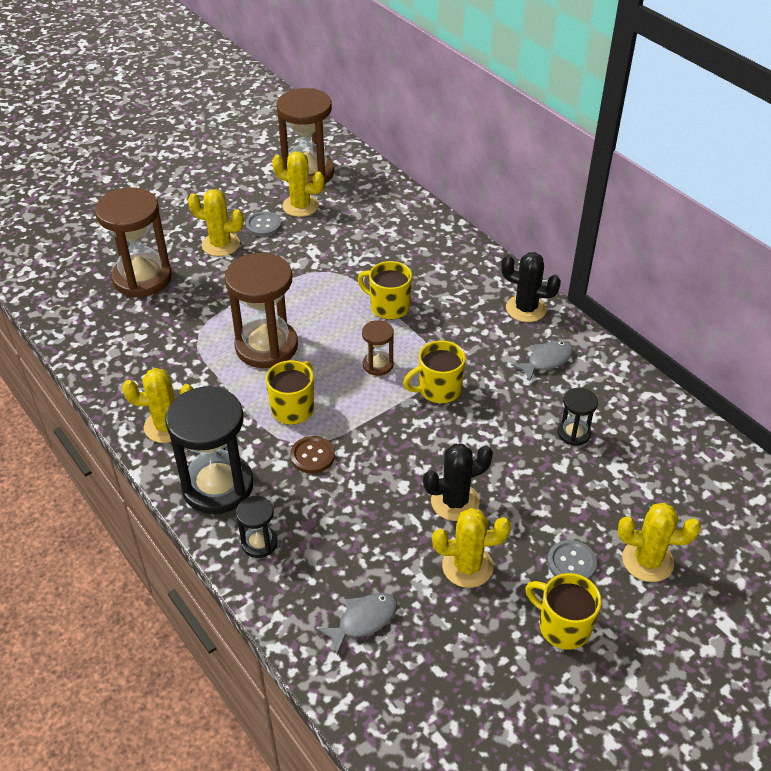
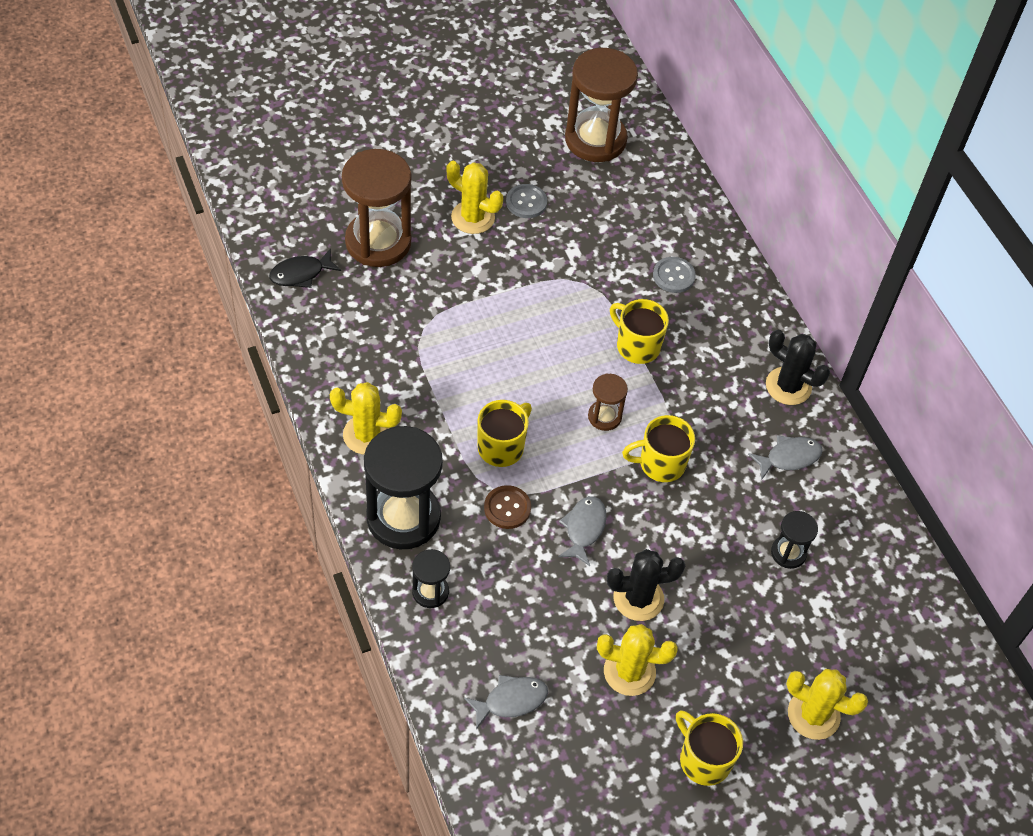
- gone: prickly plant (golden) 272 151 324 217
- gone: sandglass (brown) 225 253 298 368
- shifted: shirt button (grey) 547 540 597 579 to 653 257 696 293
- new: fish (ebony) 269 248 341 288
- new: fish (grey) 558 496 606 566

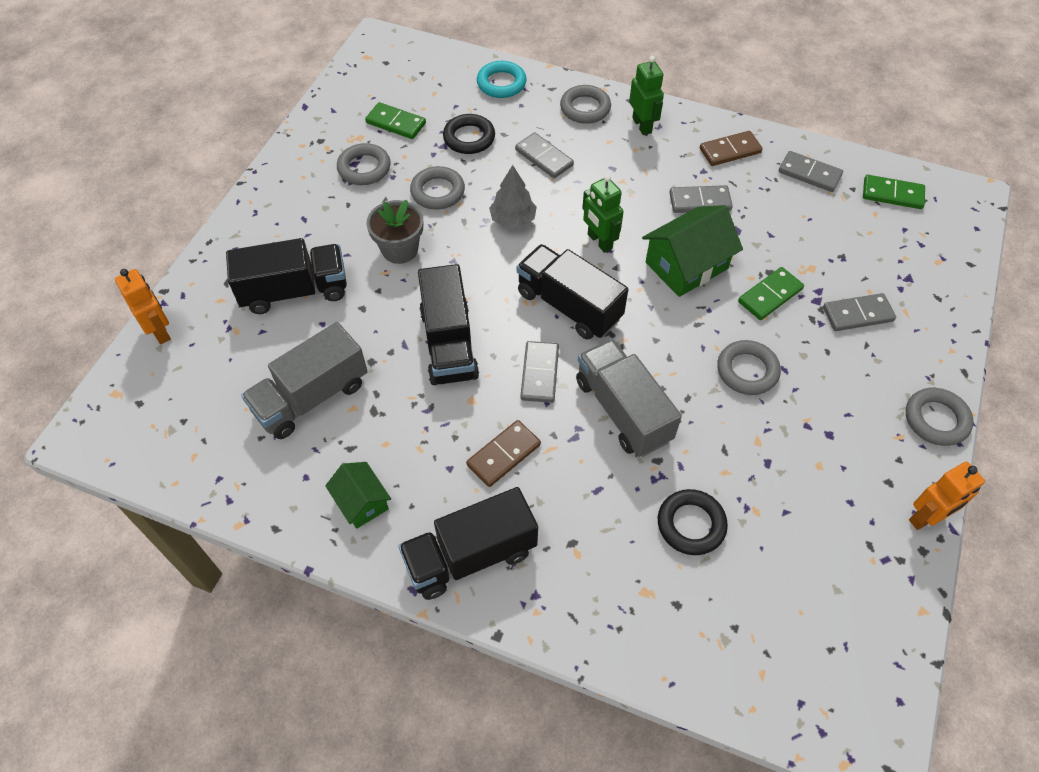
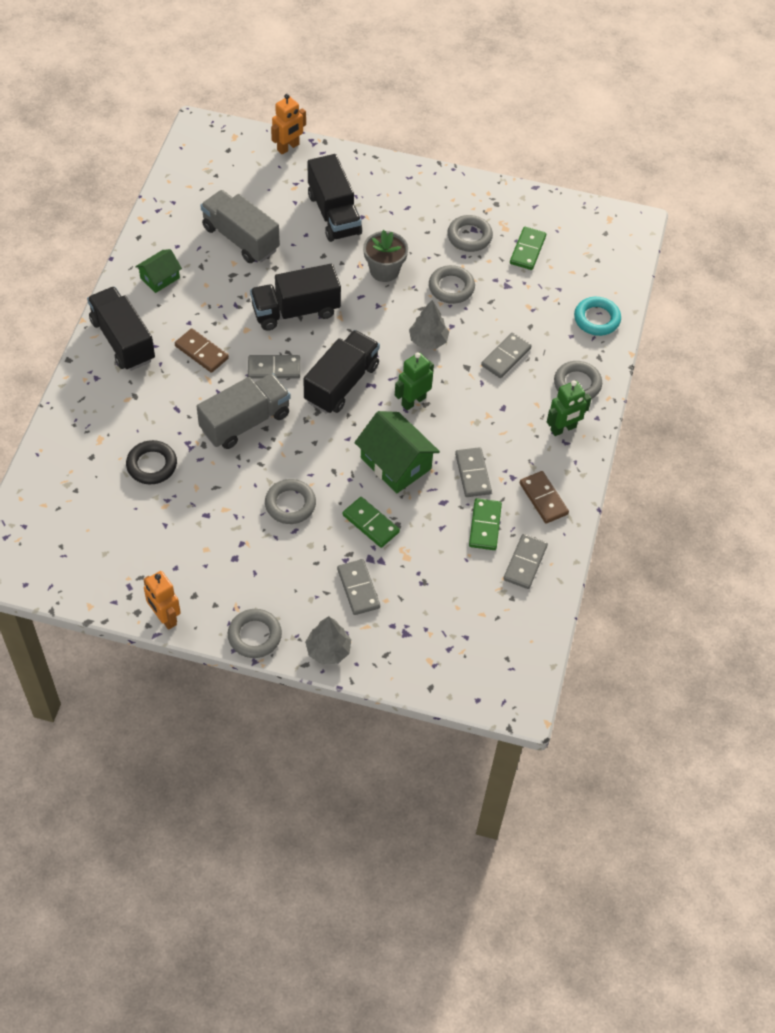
- gone: torus (ebony) 443 114 495 154
- shifted: domino tile (leaf-green) 863 175 925 209 to 469 498 502 550
- new: toy tree (grey) 305 616 351 665

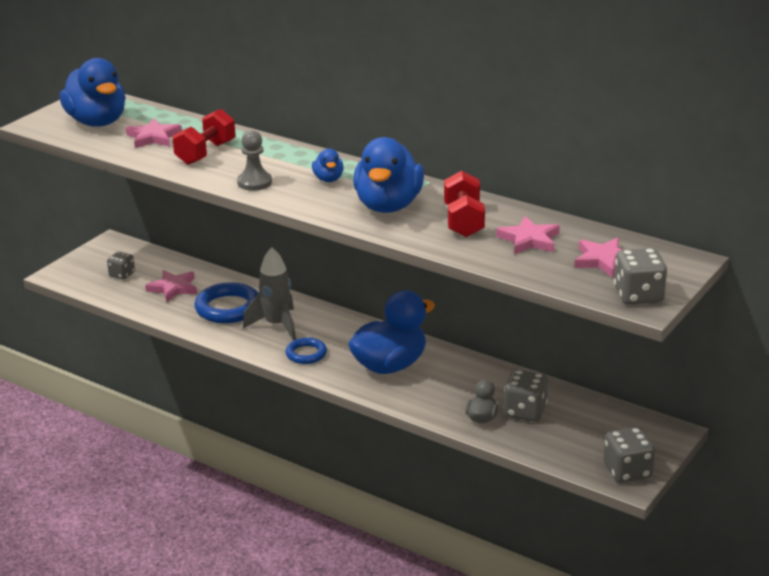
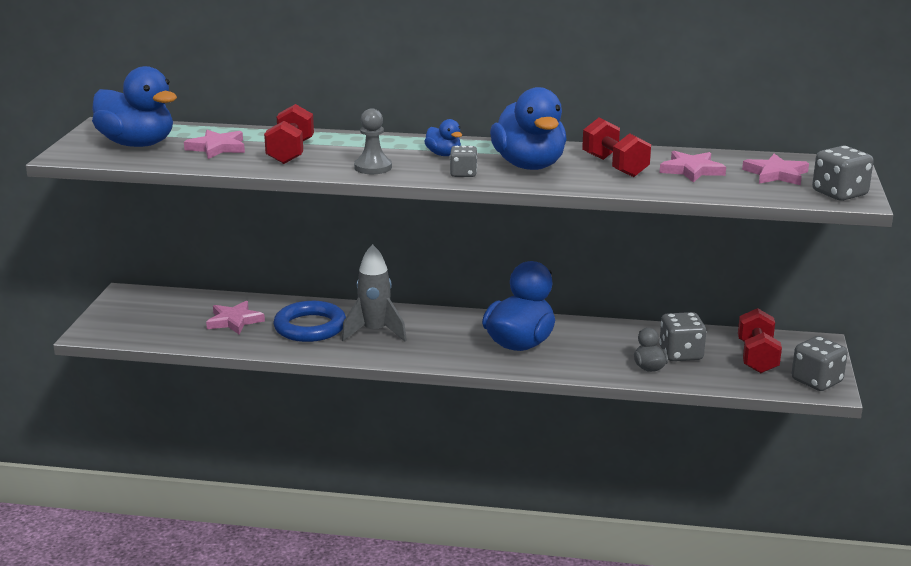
- shifted: dice (grey) 107 252 135 279 to 450 146 477 177
- gone: torus (royal blue) 285 338 327 364
- new: dumbbell (crimson) 738 308 782 373

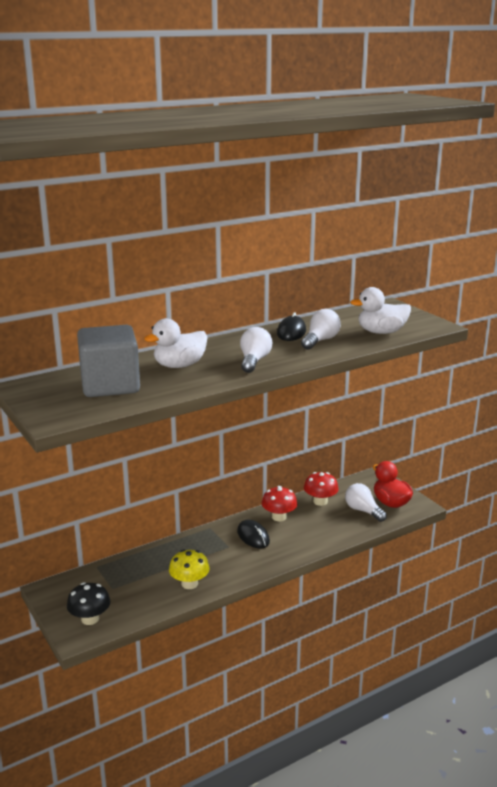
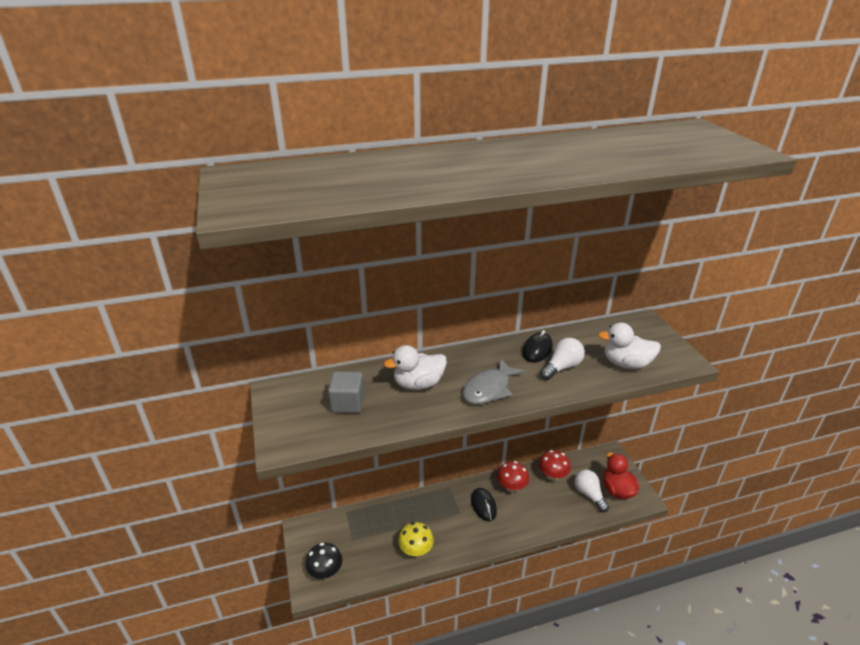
- scaled: block (grey) 77 325 140 397 = 328 371 364 413 x0.60
- swapped: light bulb (pure white) 240 327 273 373 to fish (grey) 462 358 525 404

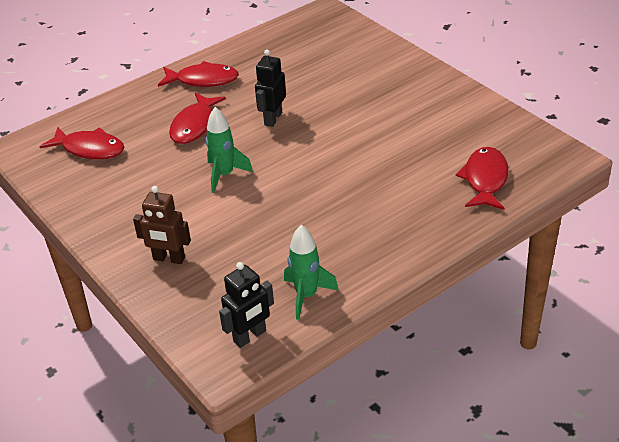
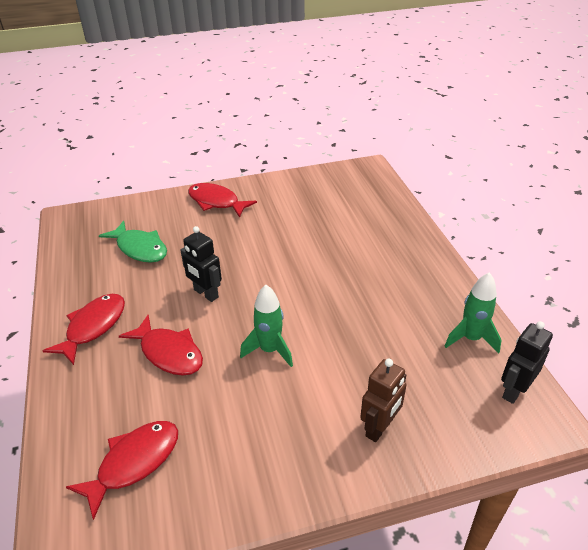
- shifted: fish (crimson) 456 147 509 210 to 188 183 257 218
- rotated: robot (ebony) 219 262 274 348 = 501 321 553 404 120 degrees counterclockwise
- new: fish (leaf-green) 99 221 167 263

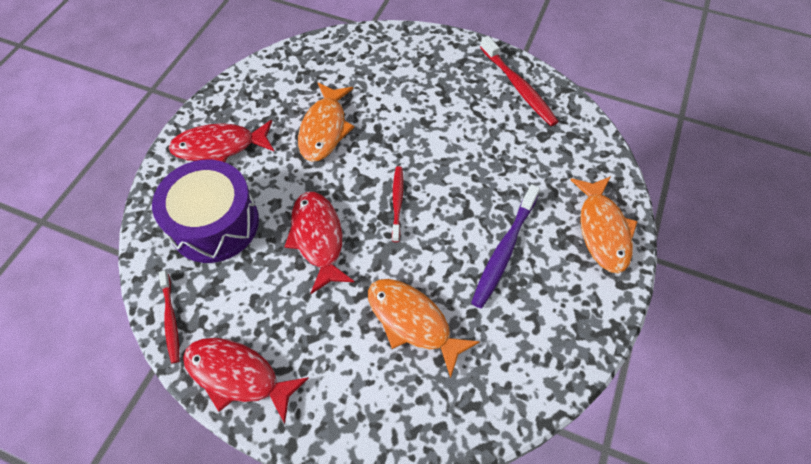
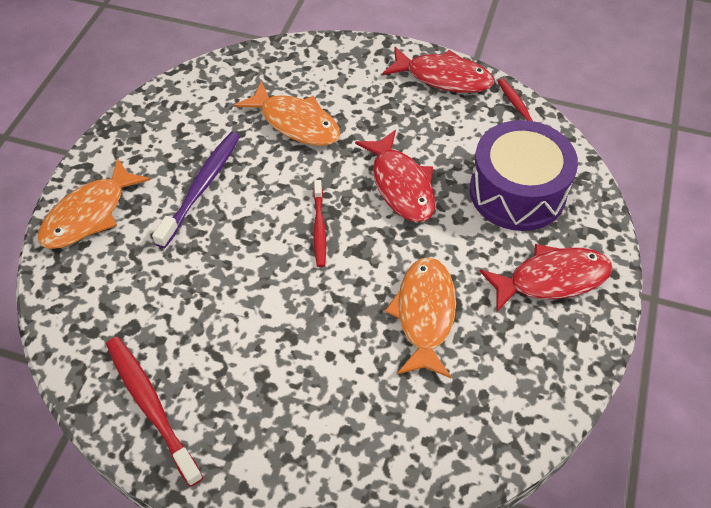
- rotated: fish (orange-coloured) 570 176 638 274 = 38 158 150 249 135 degrees counterclockwise

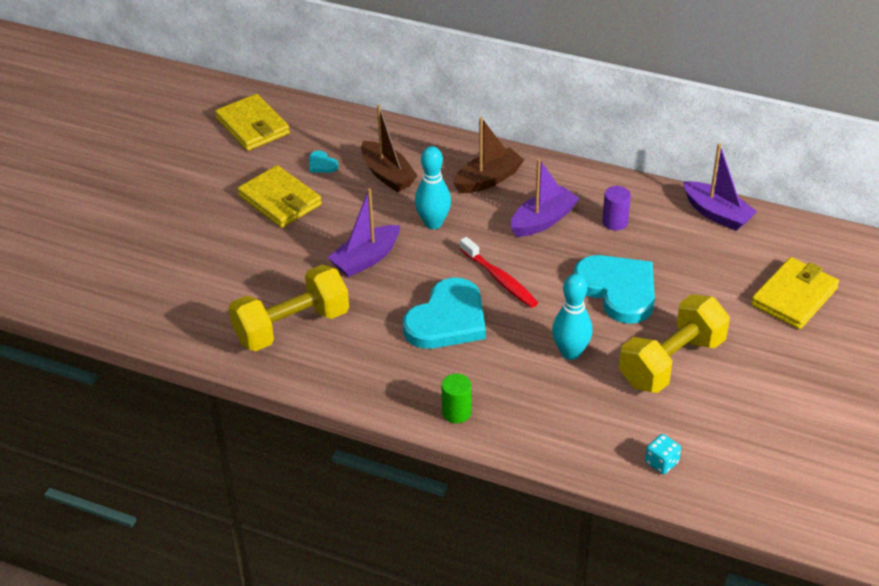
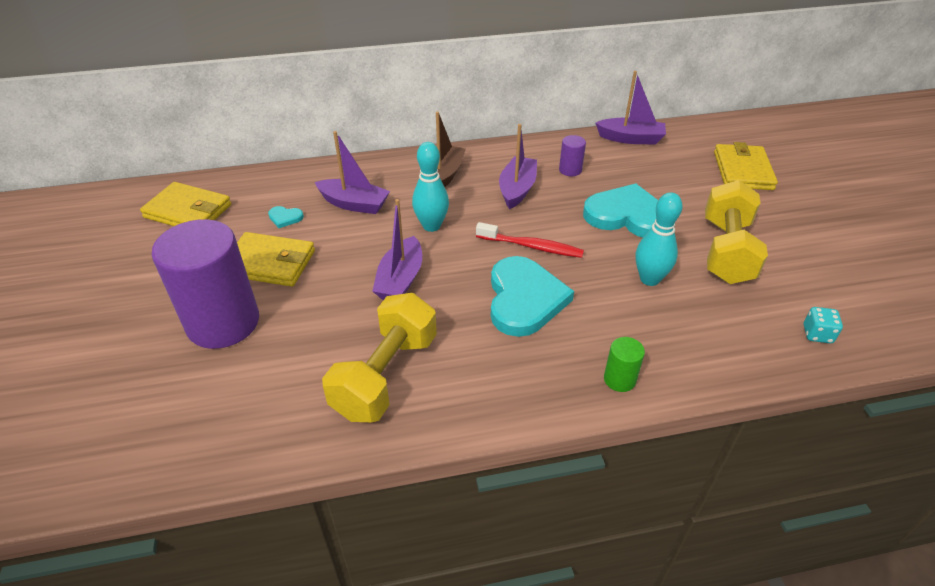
- repainted: toy boat (brown) 361 105 418 192 to toy boat (violet) 314 131 390 214
- new: cylinder shape (violet) 152 219 259 349

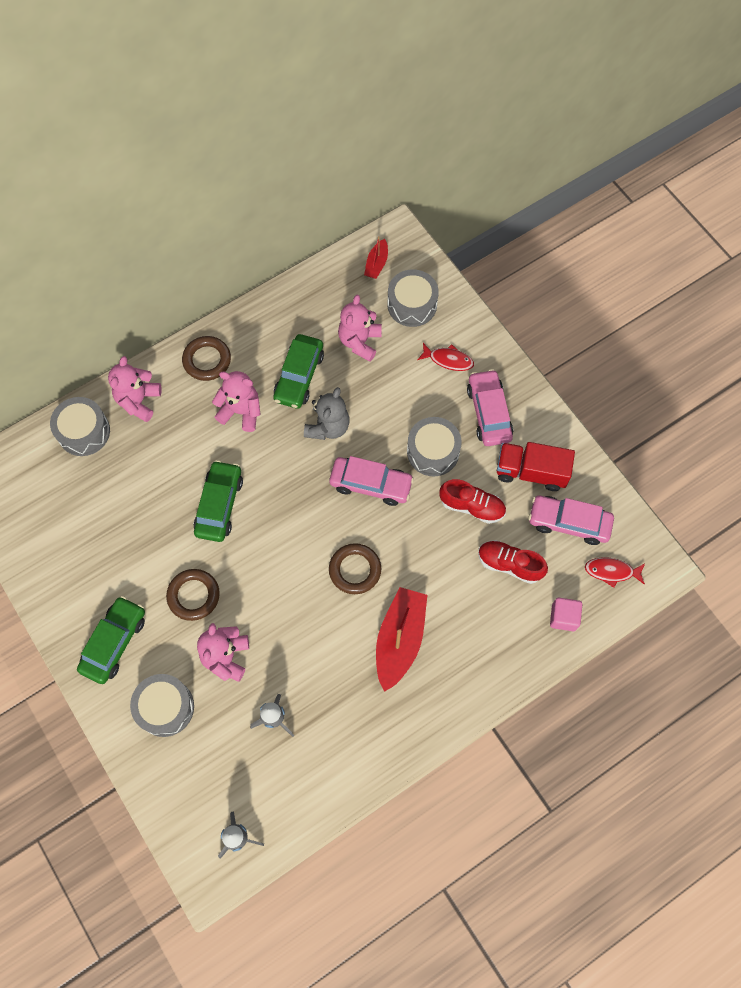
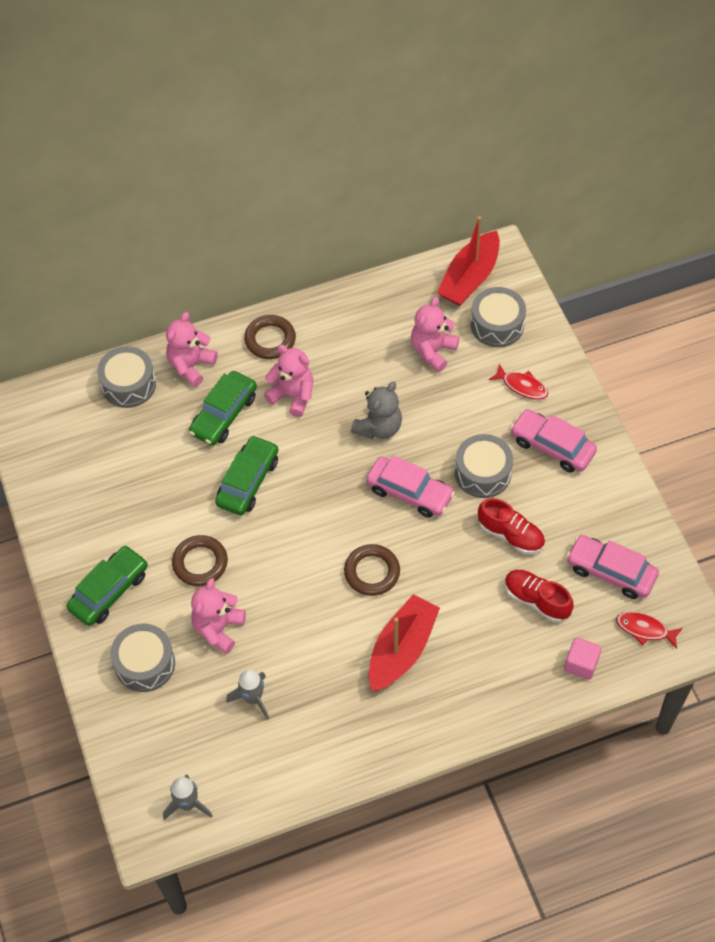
- scaled: toy boat (crimson) 364 236 388 279 = 437 216 500 306 x1.96
- shifted: toy car (leaf-green) 273 334 324 409 to 189 371 257 446
- rotated: toy car (pink) 467 369 513 446 = 510 409 597 473 60 degrees counterclockwise
- gone: toy truck (crimson) 497 442 575 491

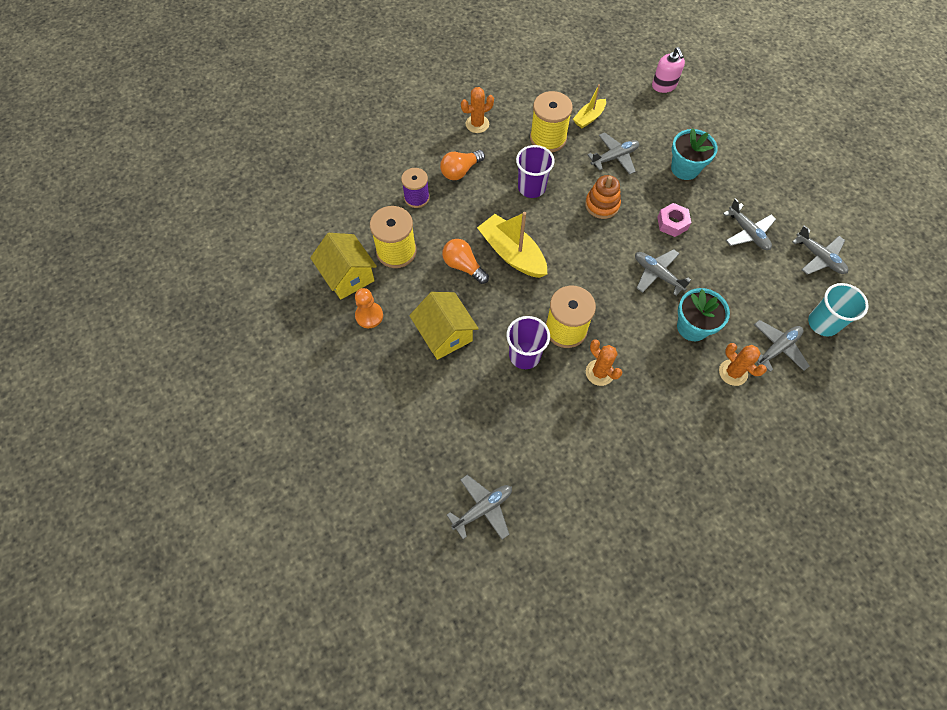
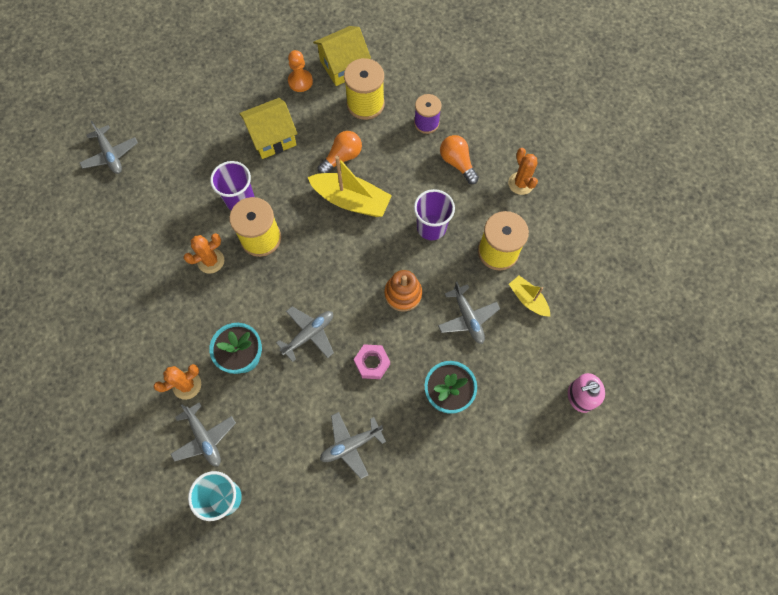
- rotated: toy boat (golden) 477 212 547 278 = 307 156 392 217 60 degrees clockwise
- gone: toy plane (grey) 792 225 848 275

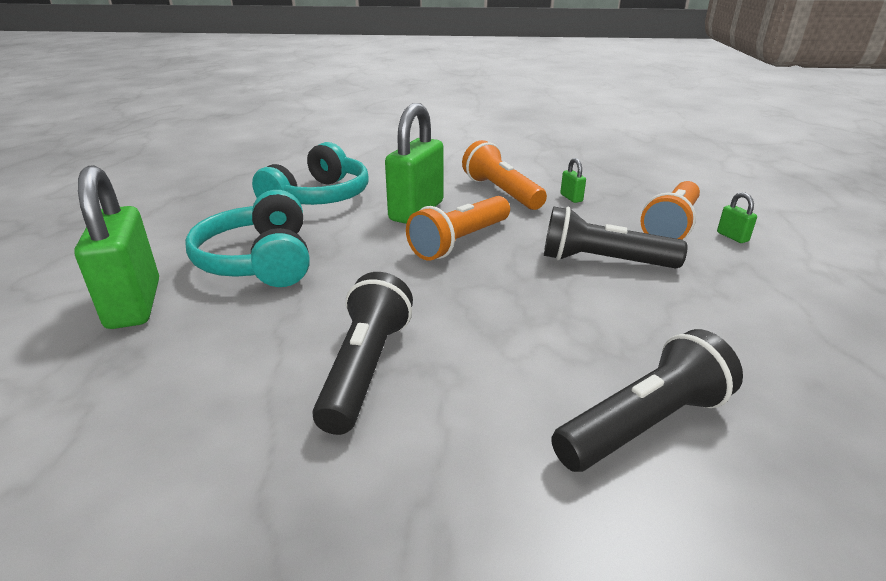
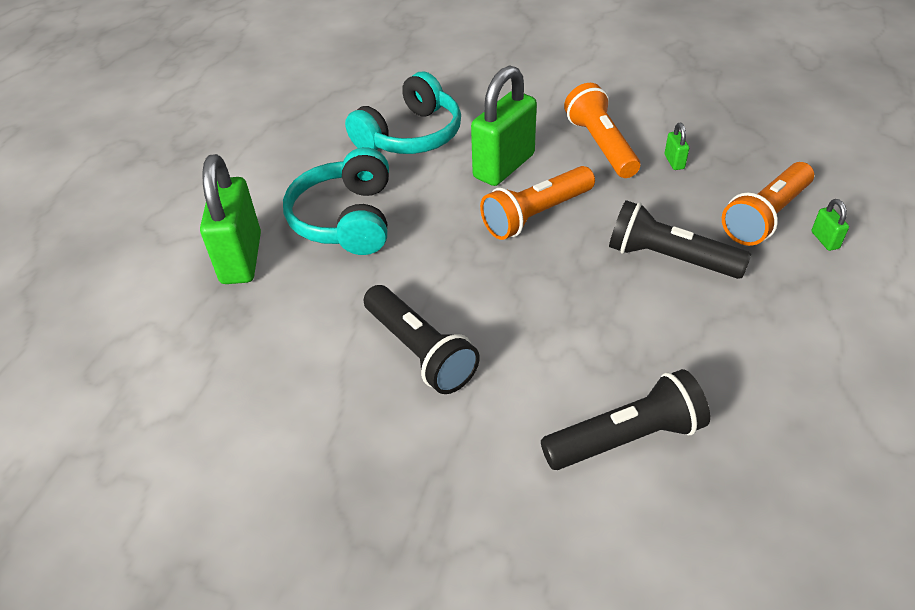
- rotated: pocket torch (ebony) 312 272 413 435 = 364 285 480 394 120 degrees clockwise

